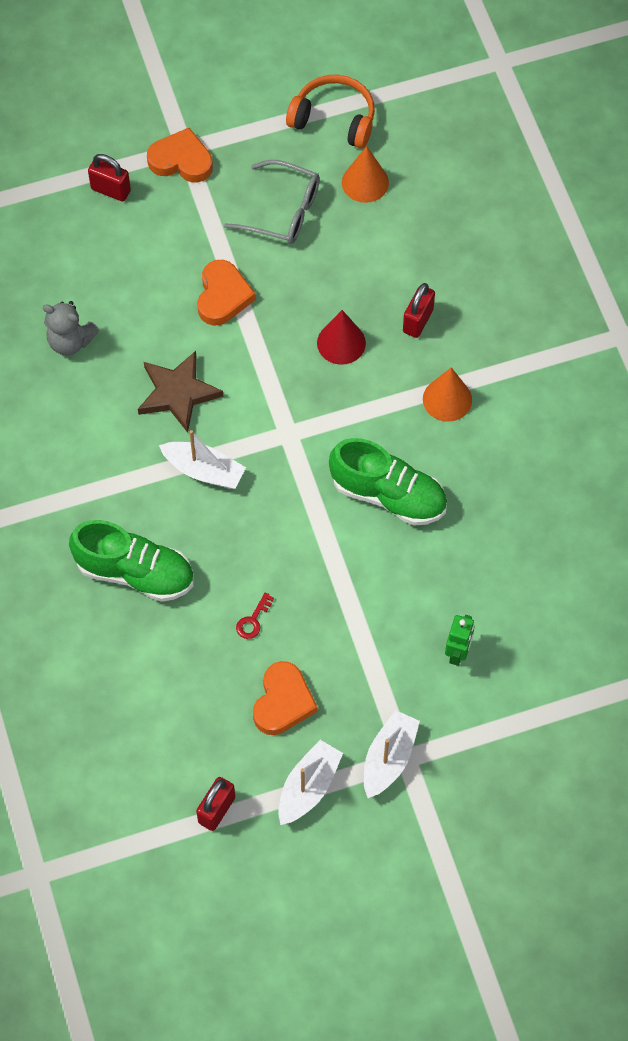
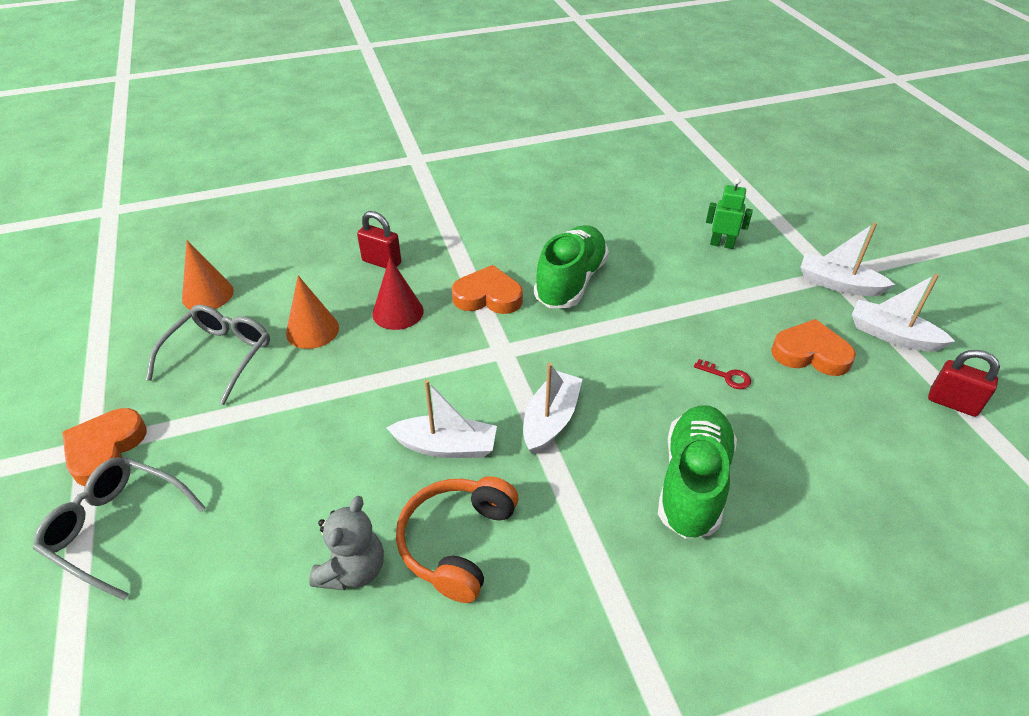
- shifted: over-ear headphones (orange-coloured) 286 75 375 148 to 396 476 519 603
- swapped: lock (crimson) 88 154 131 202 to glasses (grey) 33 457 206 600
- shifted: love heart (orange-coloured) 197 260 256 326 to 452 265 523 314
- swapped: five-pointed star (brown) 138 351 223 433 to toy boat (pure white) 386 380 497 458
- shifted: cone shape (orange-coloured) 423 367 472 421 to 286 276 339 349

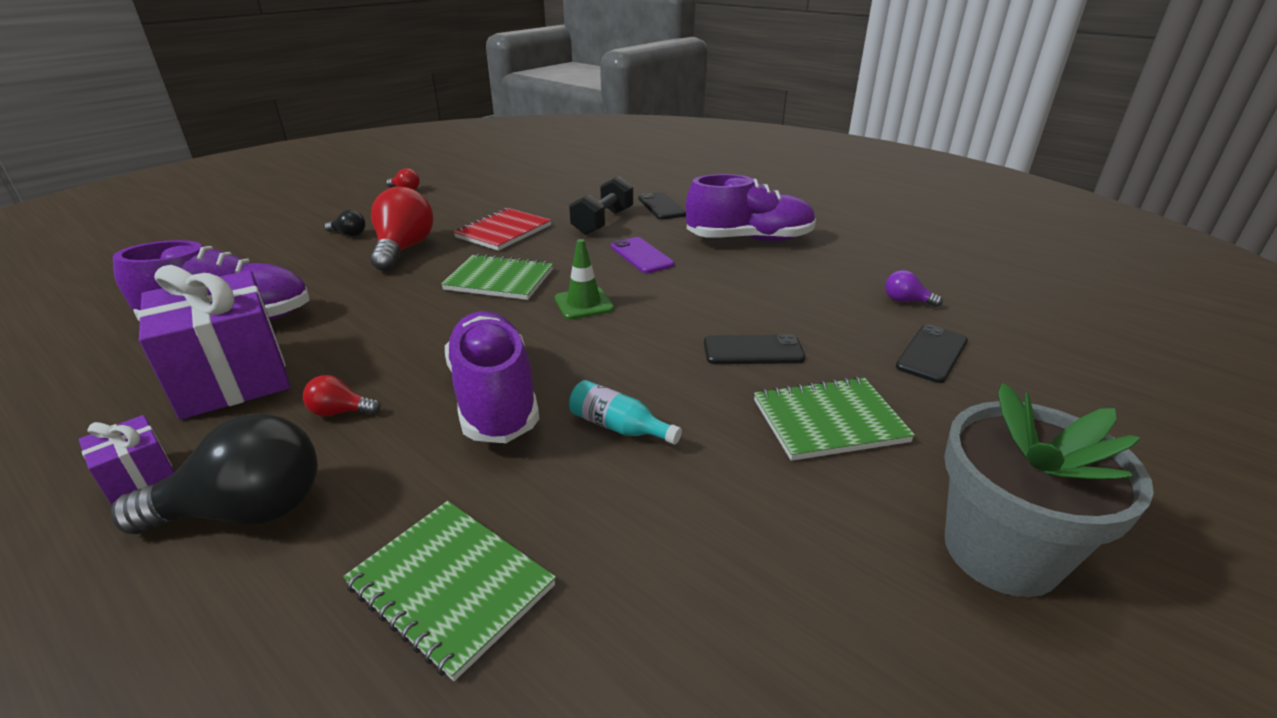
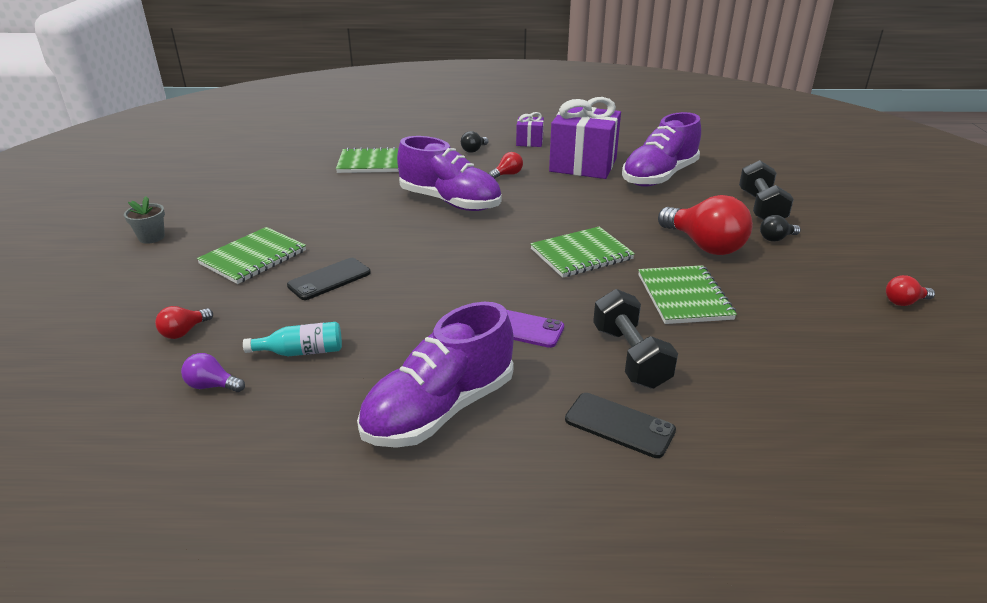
- repainted: exercise book (crimson) 453 208 551 251 to exercise book (leaf-green) 638 265 737 324
- gone: road cone (leaf-green) 555 239 614 319
- rotated: light bulb (violet) 885 270 943 307 = 181 353 245 392 150 degrees counterclockwise
- swapped: phone (ebony) 896 324 968 383 to light bulb (crimson) 155 306 213 339
- shifted: flask (aqua) 569 380 682 445 to 243 322 342 356
- scaled: flower pot (grey) 944 383 1154 597 = 124 196 165 244 x0.45
- scaled: light bulb (ebony) 111 413 318 534 = 461 131 489 153 x0.46
- new: dumbbell (ebony) 739 160 794 220

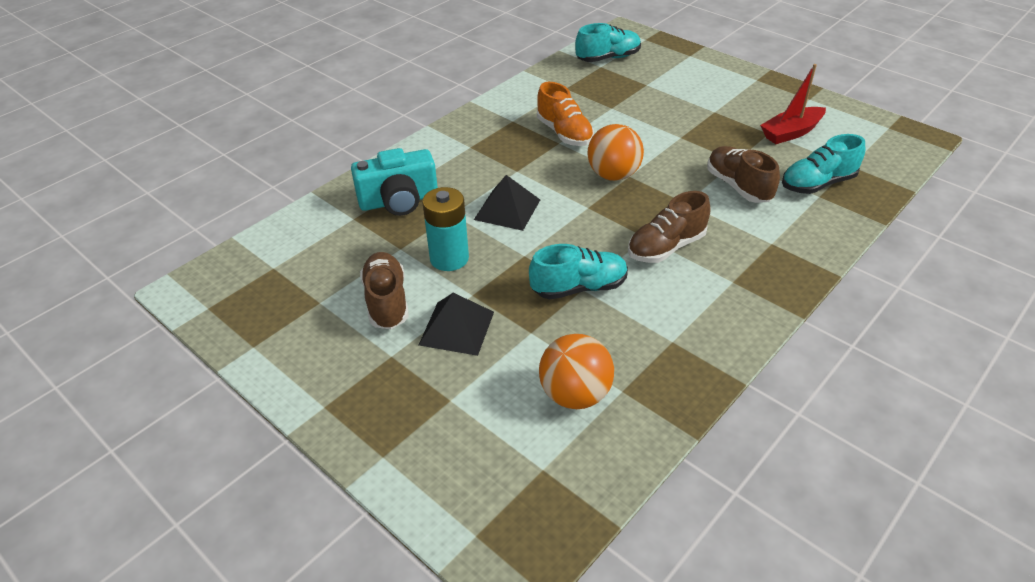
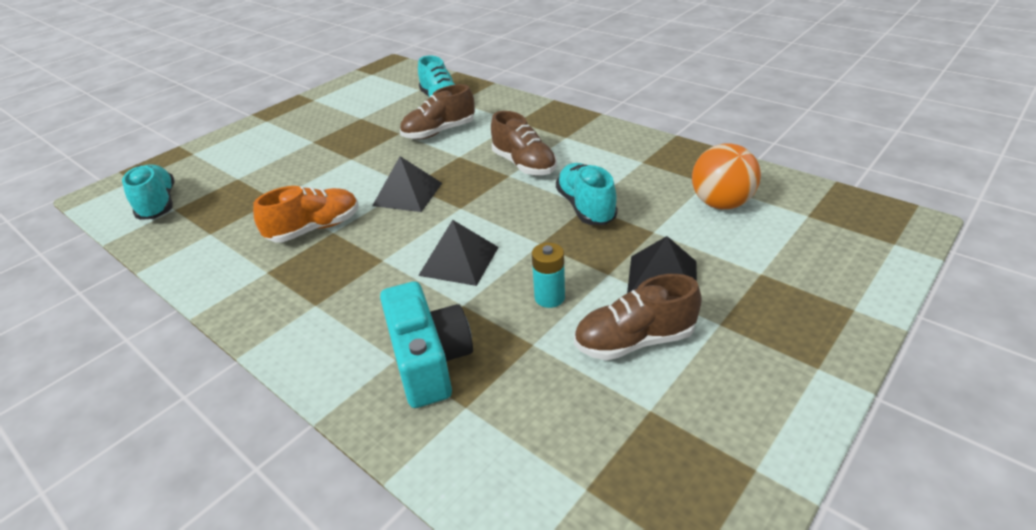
- gone: toy boat (crimson) 760 64 826 144
- swapped: ball (orange-coloured) 588 124 644 181 to pyramid shape (ebony) 372 156 442 212
- scaled: power cell (aqua) 422 187 469 271 = 532 243 565 308 x0.65

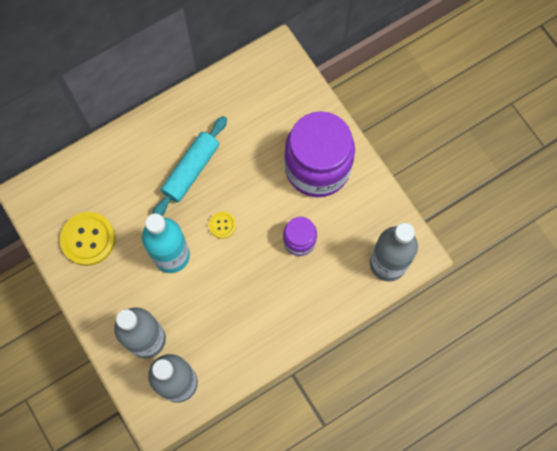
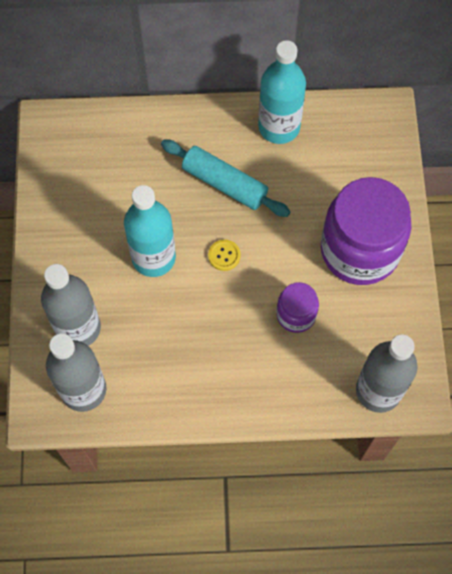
- rotated: rolling pin (aqua) 152 116 227 216 = 161 139 290 217 60 degrees clockwise
- gone: shirt button (golden) 60 212 115 266
- new: flask (aqua) 258 40 306 144

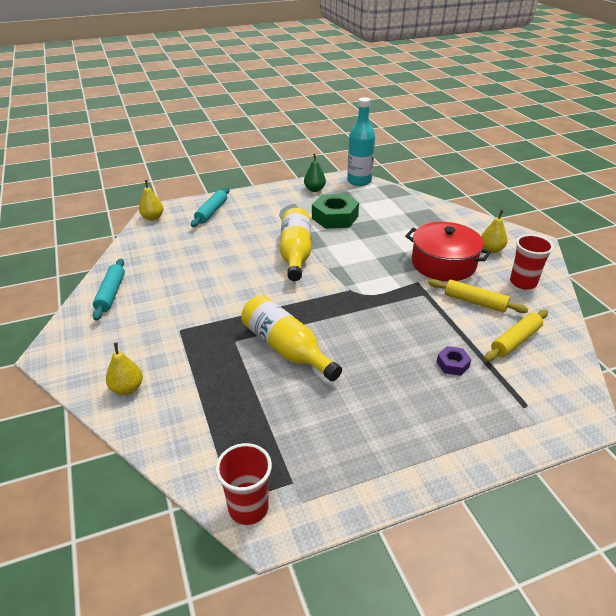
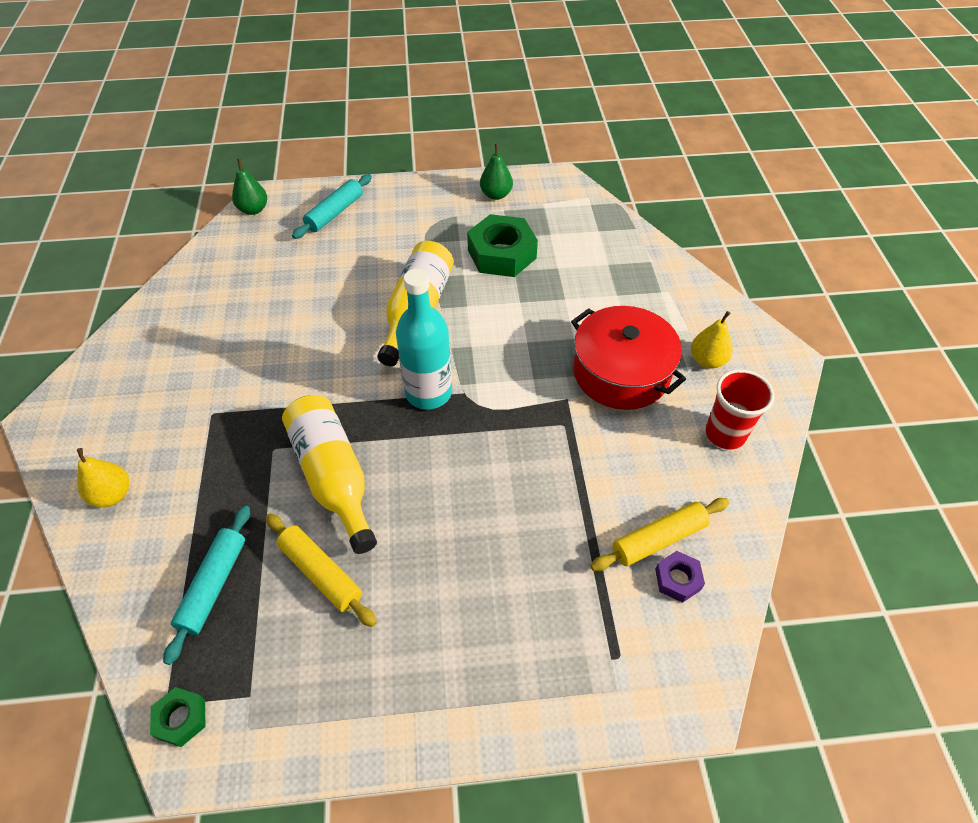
- shifted: flask (aqua) 347 97 375 186 to 396 269 452 410
- repainted: pear (golden) 139 180 163 221 to pear (leaf-green) 232 158 267 215
- shifted: rolling pin (aqua) 93 259 125 321 to 163 506 250 665
- shifted: rolling pin (golden) 428 279 528 313 to 265 513 377 627
- shifted: hex nut (violet) 437 346 471 376 to 655 551 705 603
- swapped: beaker (crimson) 215 443 272 525 to hex nut (leaf-green) 150 687 205 747

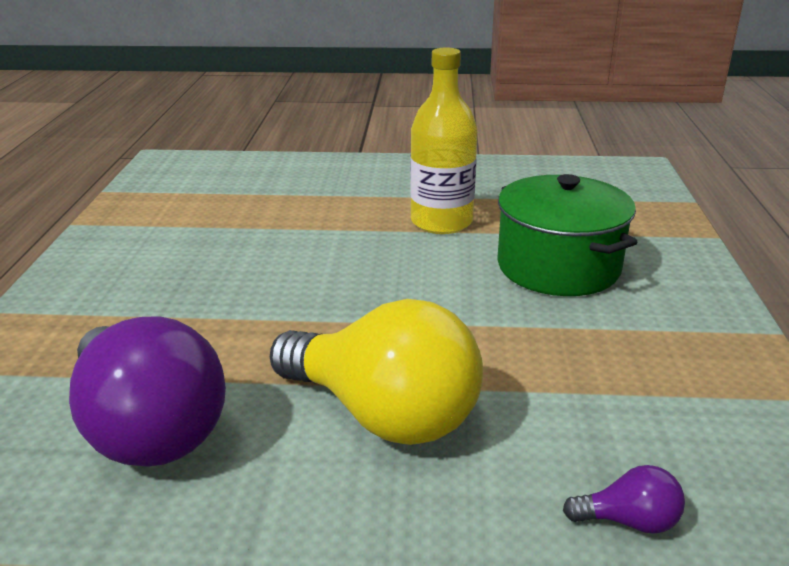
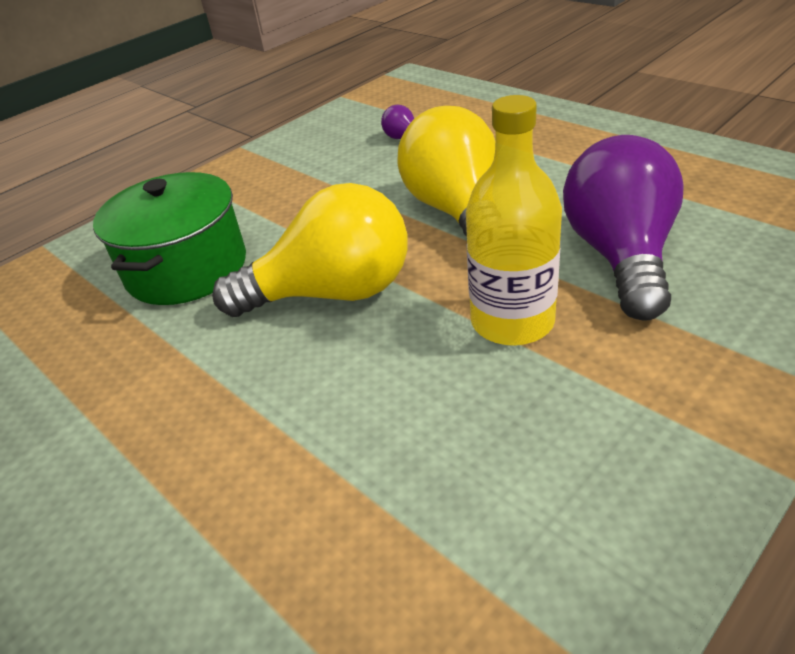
- shifted: flask (golden) 410 47 478 234 to 466 95 562 346
- new: light bulb (golden) 212 183 407 317

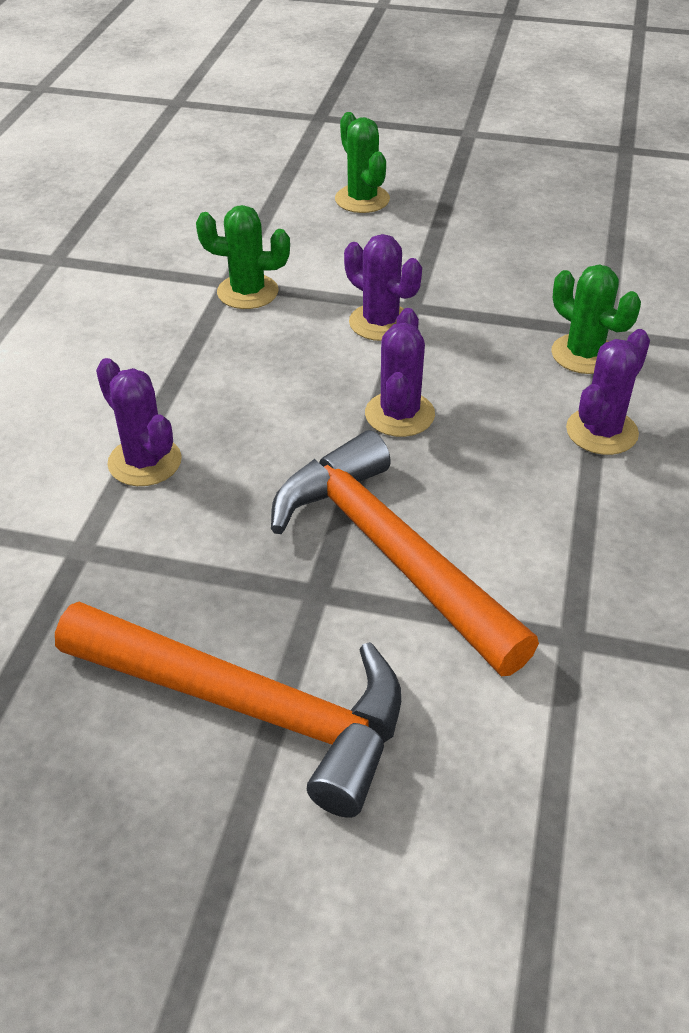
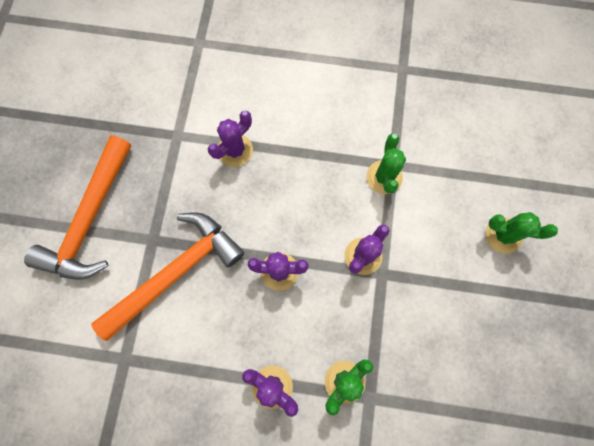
- rotated: prickly plant (leaf-green) 335 112 390 213 = 486 212 558 254 45 degrees clockwise

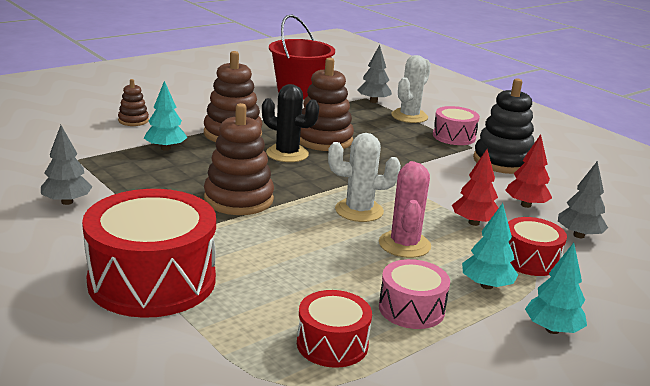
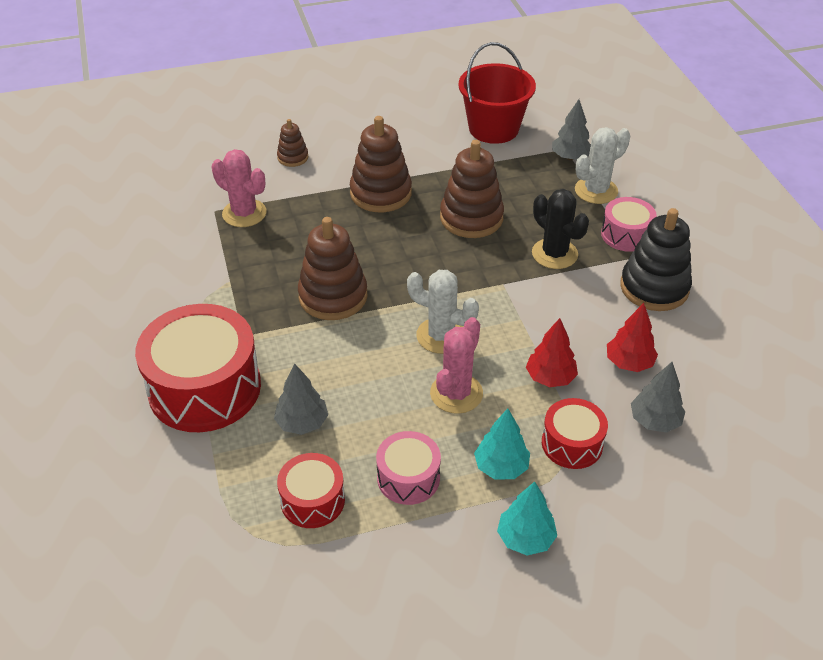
- gone: toy tree (aqua) 144 81 187 151
- shifted: prickly plant (ebony) 262 84 319 162 to 532 189 589 269
- shifted: toy tree (grey) 41 125 93 205 to 274 364 328 435
- new: prickly plant (pink) 212 149 267 227

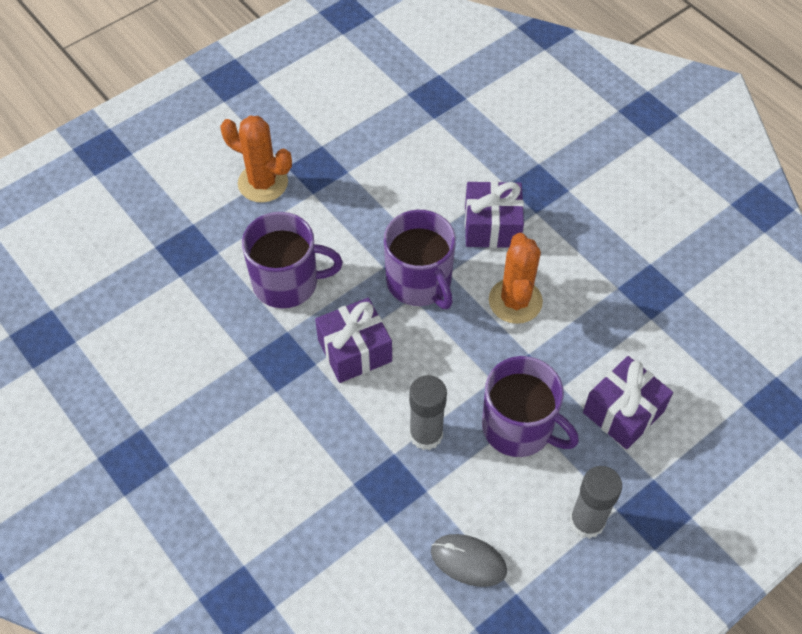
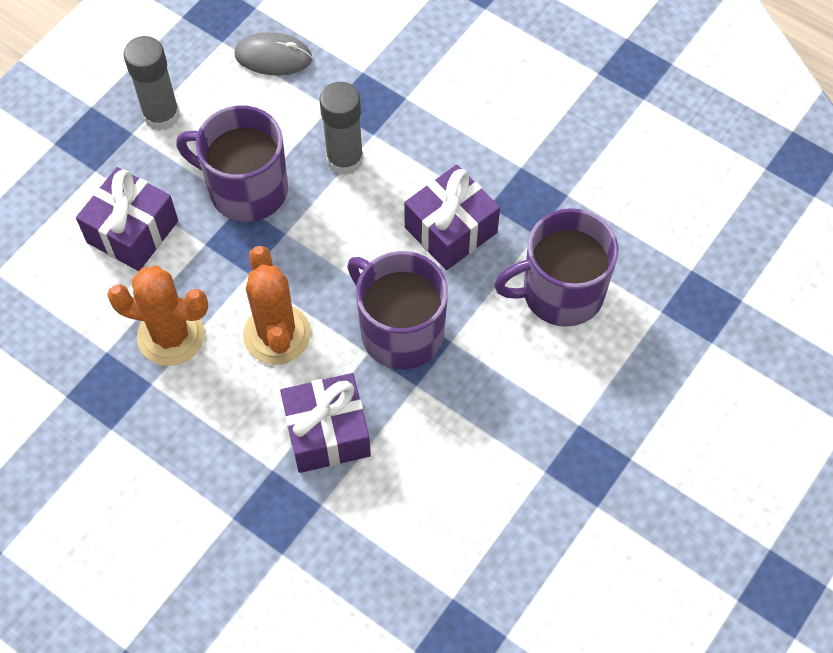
- shifted: prickly plant (orange-coloured) 220 116 292 203 to 107 265 208 366

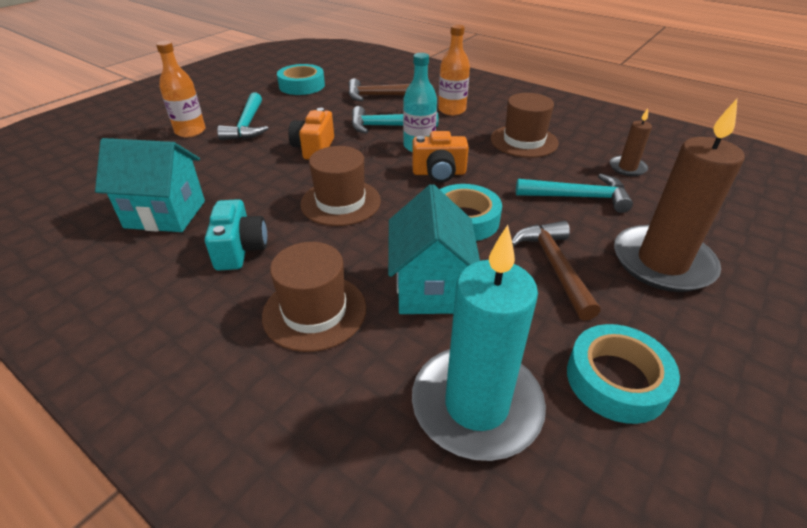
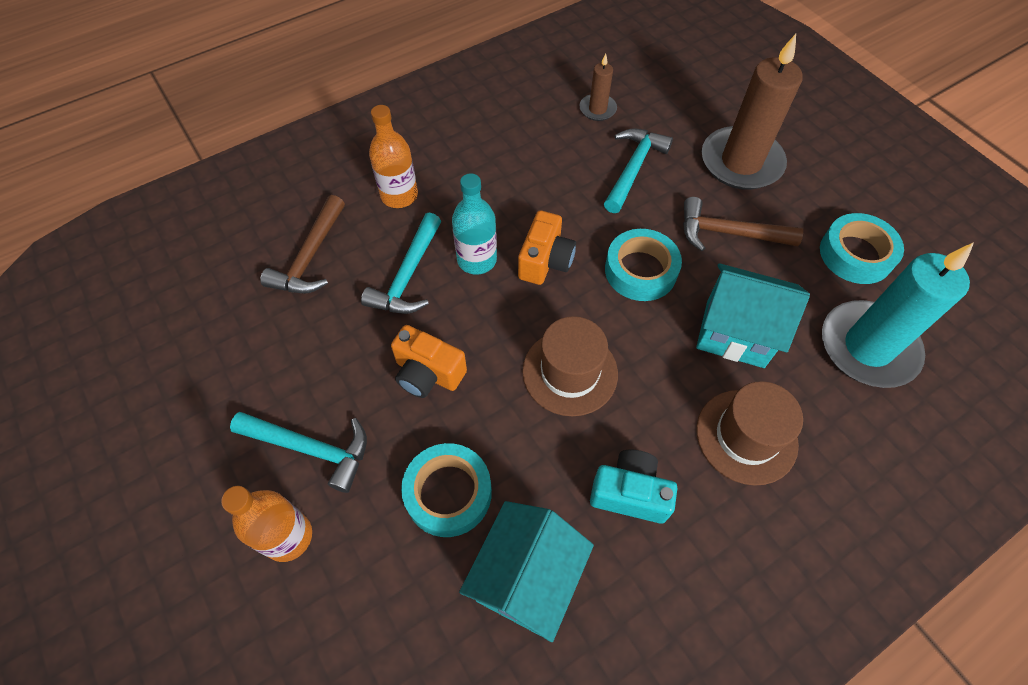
- shifted: sticky tape (aqua) 277 64 325 95 to 401 443 492 537
- gone: tall hat (brown) 491 93 559 158

